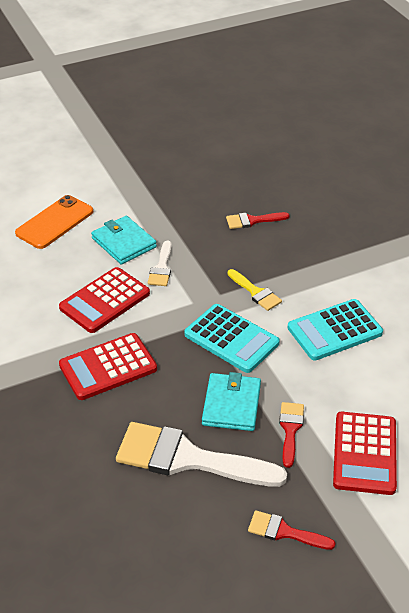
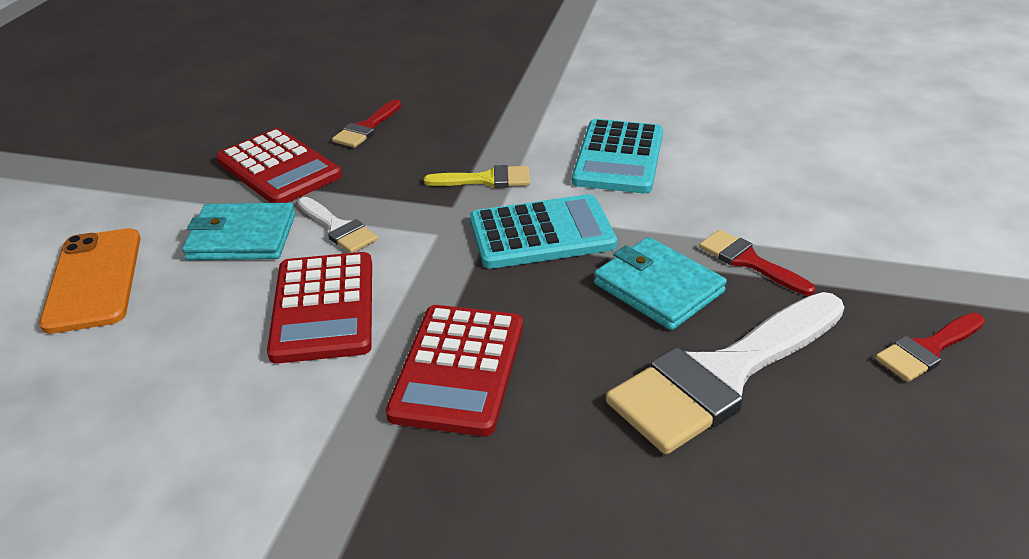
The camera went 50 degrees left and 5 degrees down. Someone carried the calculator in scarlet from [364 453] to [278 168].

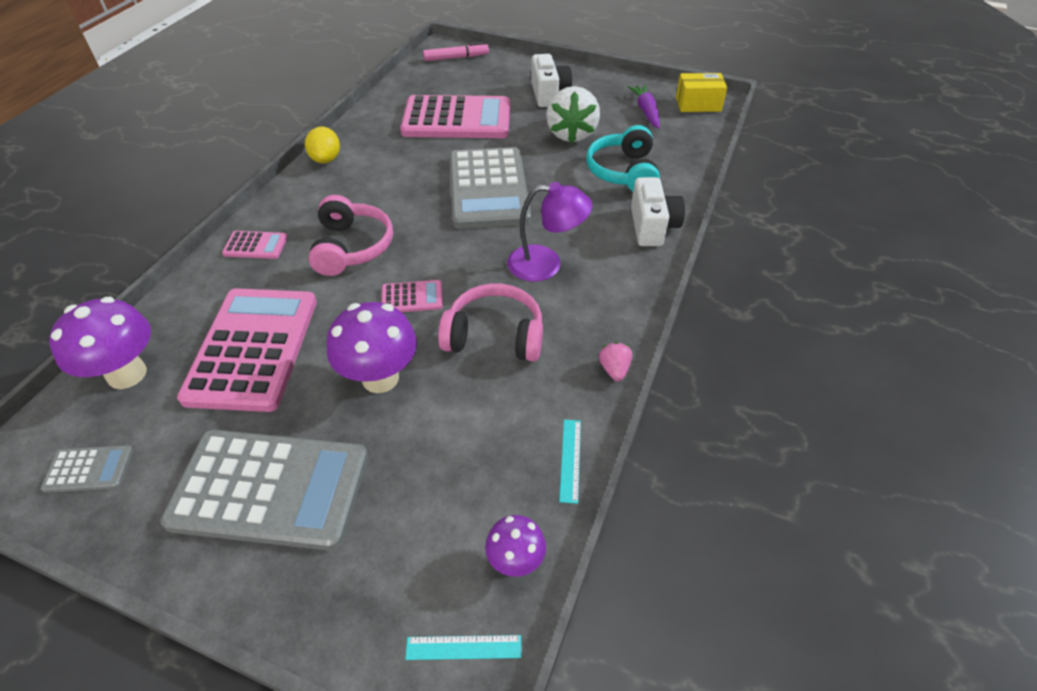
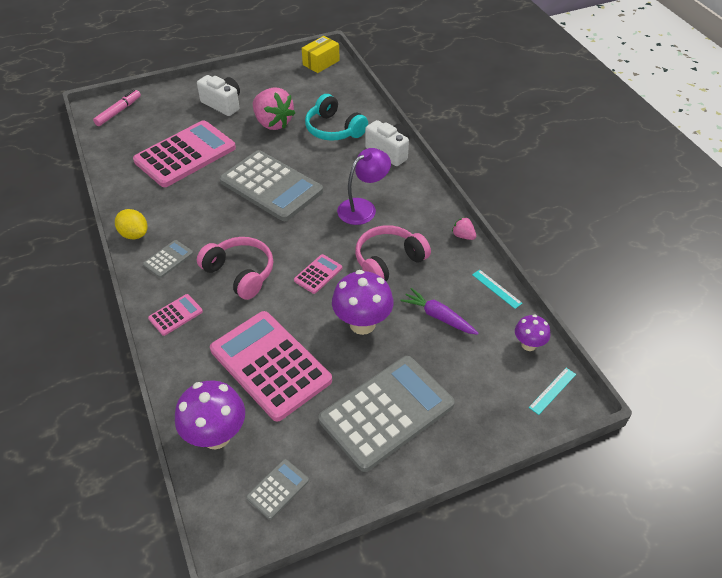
The camera went 45 degrees left and 0 degrees up. Someone carried the carrot in purple from [646 111] to [438 317]. Someone repainted the berry in pure white at [571 134], which became the berry in rose-pink at [273 123]. Someone put down the calculator in grey at [168 259].

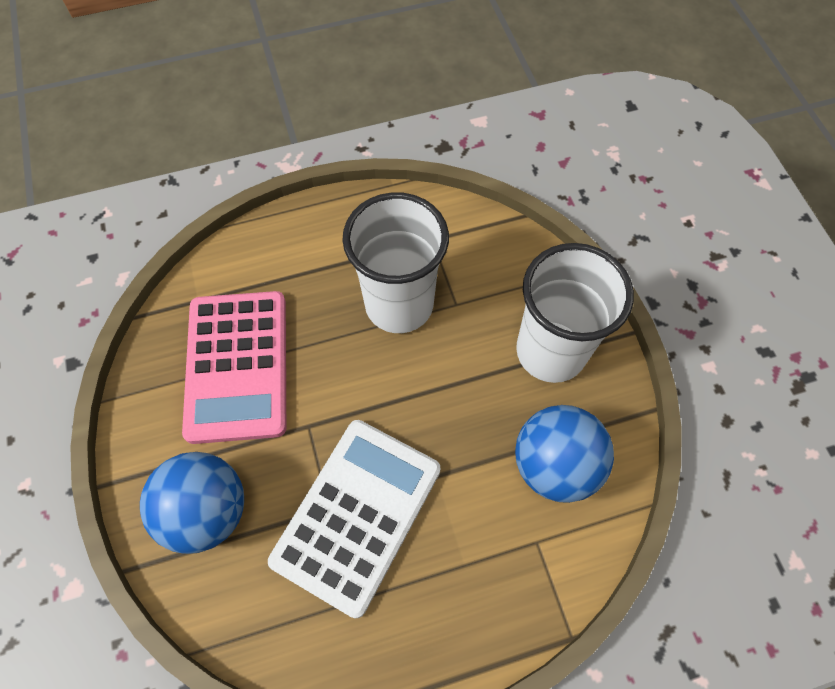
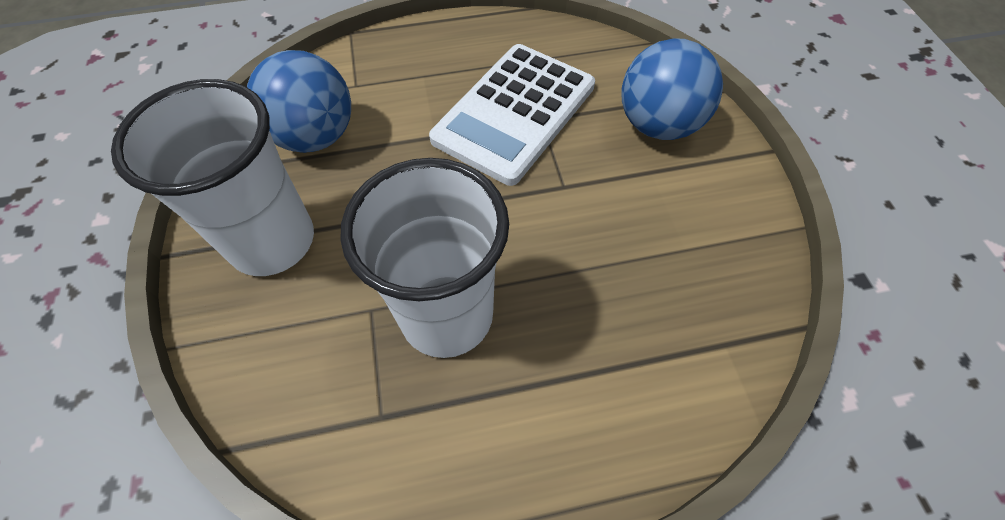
The camera went 175 degrees left and 5 degrees down. Someone took away the calculator in rose-pink at [237 366].

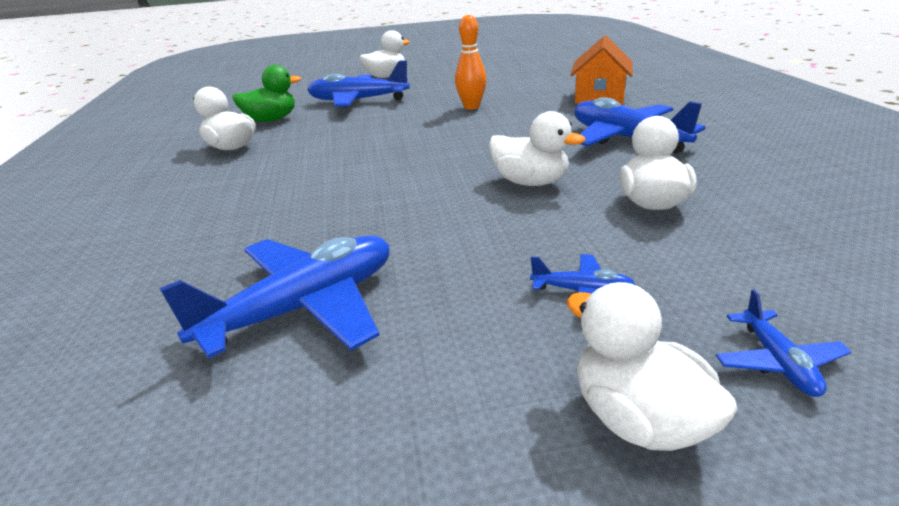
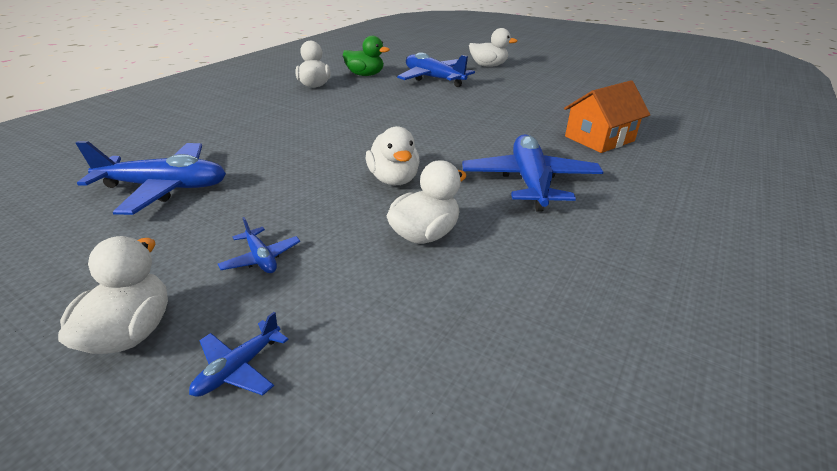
The camera went 40 degrees right and 5 degrees up. Someone took away the tenpin in bright orange at [471 107].

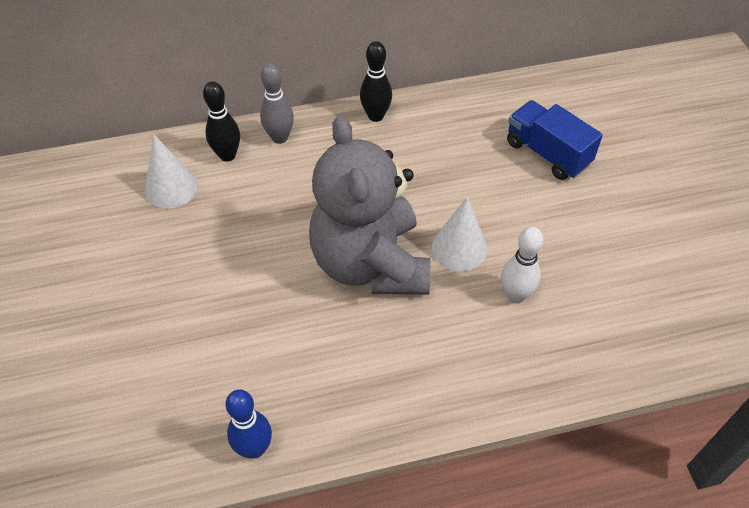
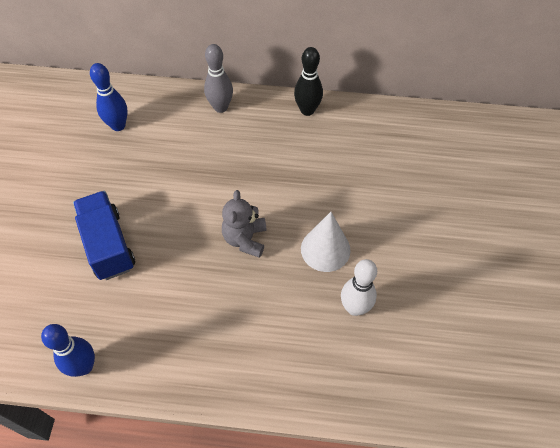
The camera went 20 degrees right and 5 degrees up. Someone took away the tenpin in jet-black at [227 155]. Someone carried the toy truck in blue from [547 153] to [108 245]. Someone scaled the stuffed bear in grey at [370 263] by 0.43. Someone swapped the cone shape in pure white at [171 188] for the tenpin in blue at [118 125].

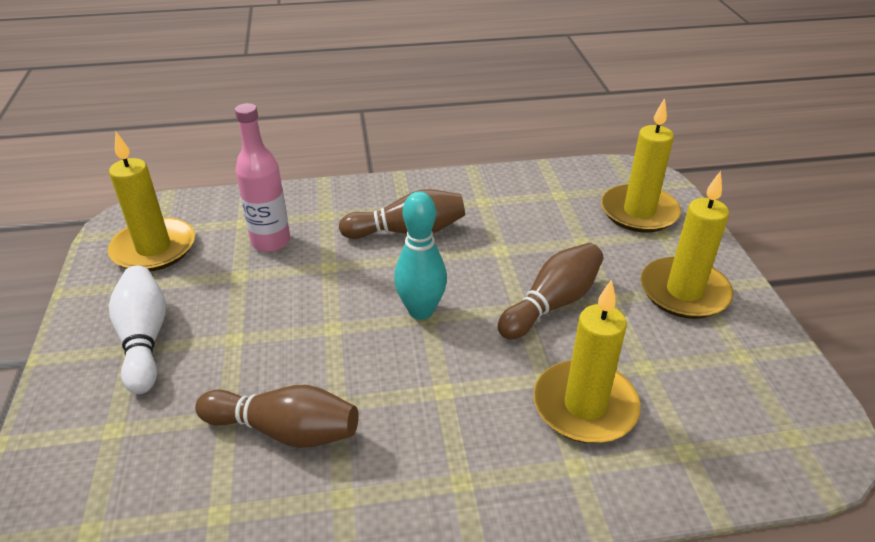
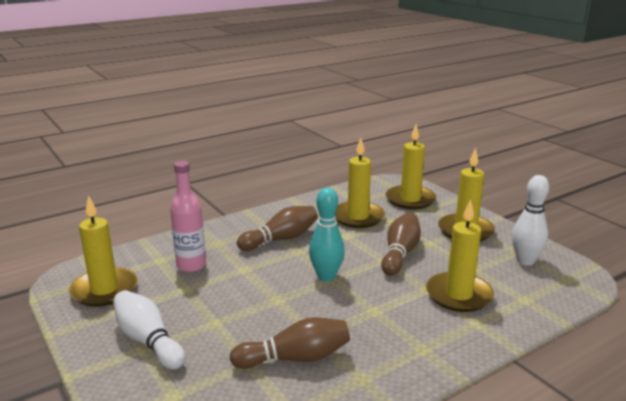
The camera went 25 degrees left and 15 degrees down. Someone put down the wax candle in golden at [358 217]. Someone put down the tenpin in pure white at [525 261].

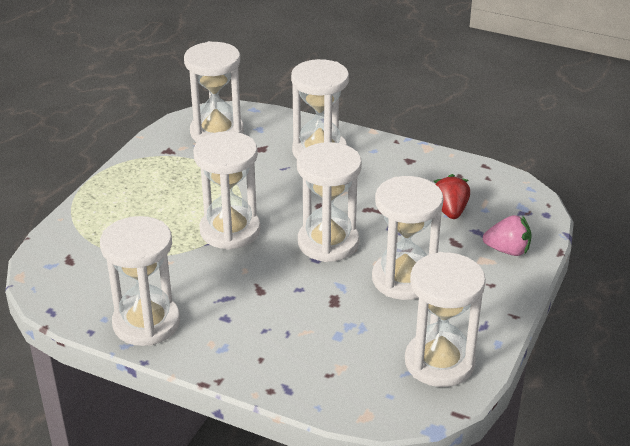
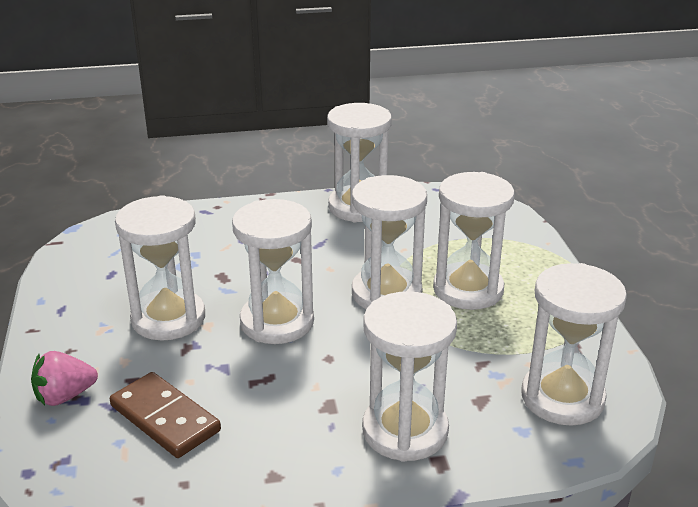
The camera went 145 degrees right and 5 degrees down. Someone swapped the berry in scarlet at [450 211] for the domino piece in brown at [165 418]. Someone carried the hourglass in pure white from [439 362] to [468 290].

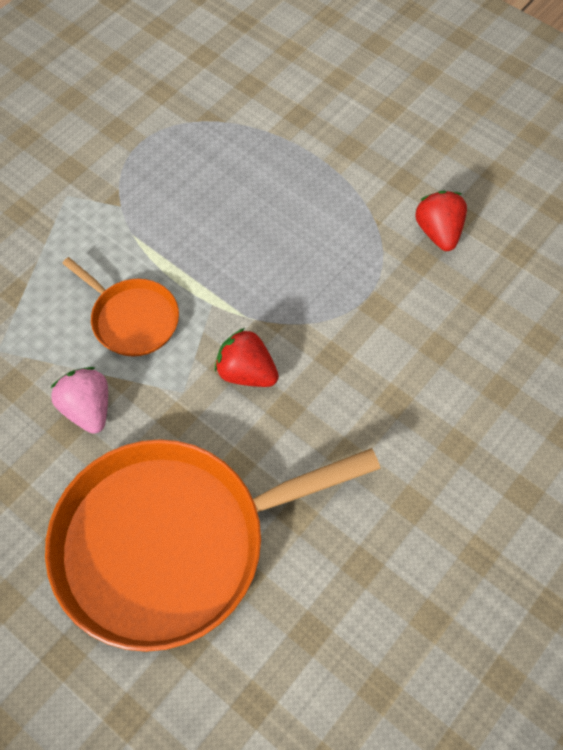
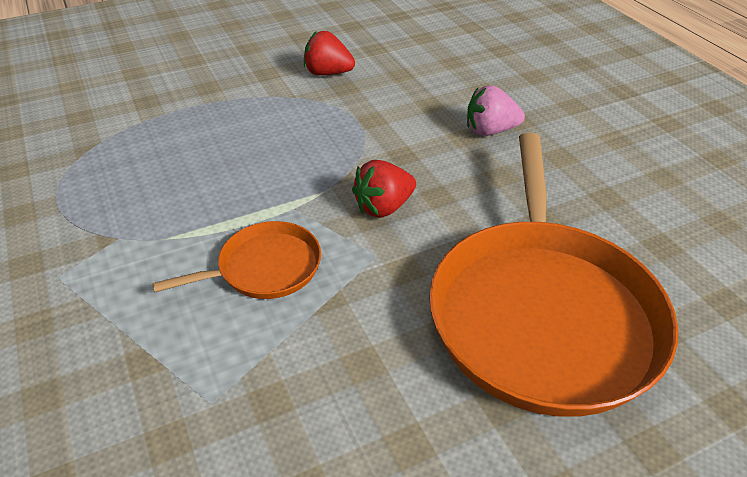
The camera went 65 degrees left and 20 degrees down. Someone carried the berry in rose-pink from [88 408] to [490 131].

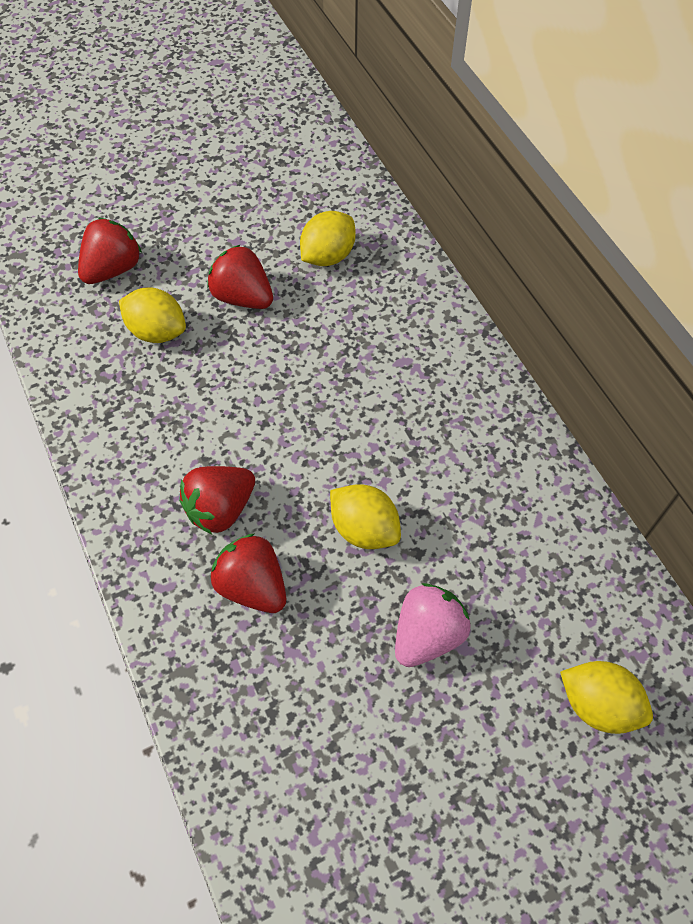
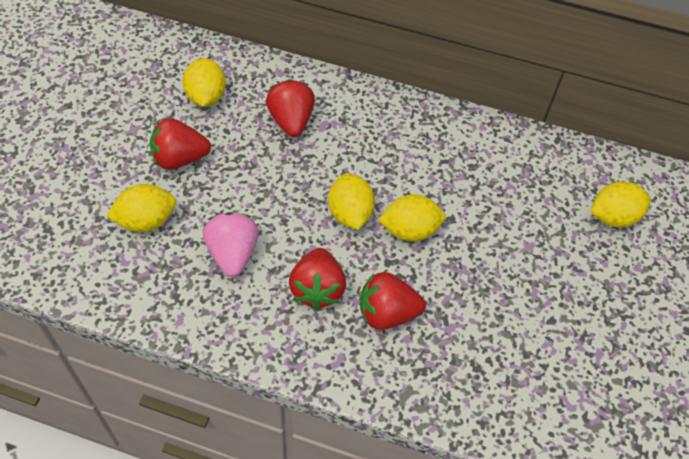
The camera went 50 degrees left and 5 degrees down. Someone carried the berry in scarlet from [113 269] to [291 121]. Someone carried the berry in rose-pink from [427 634] to [233 254]. Someone put down the citrus fruit in golden at [350 214].

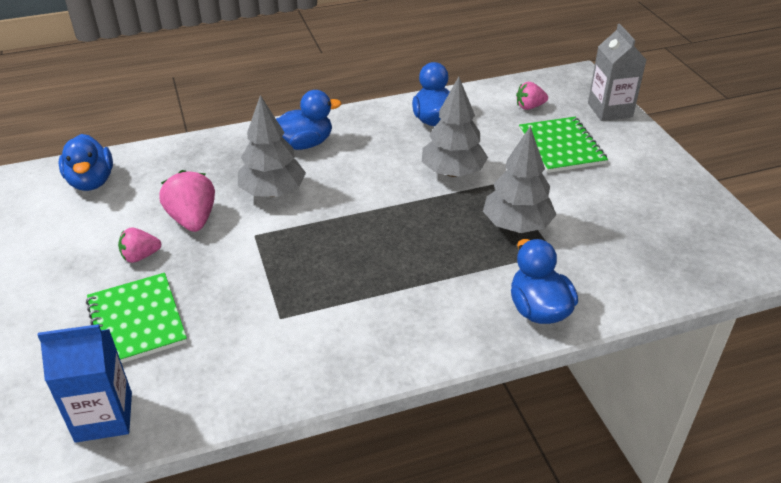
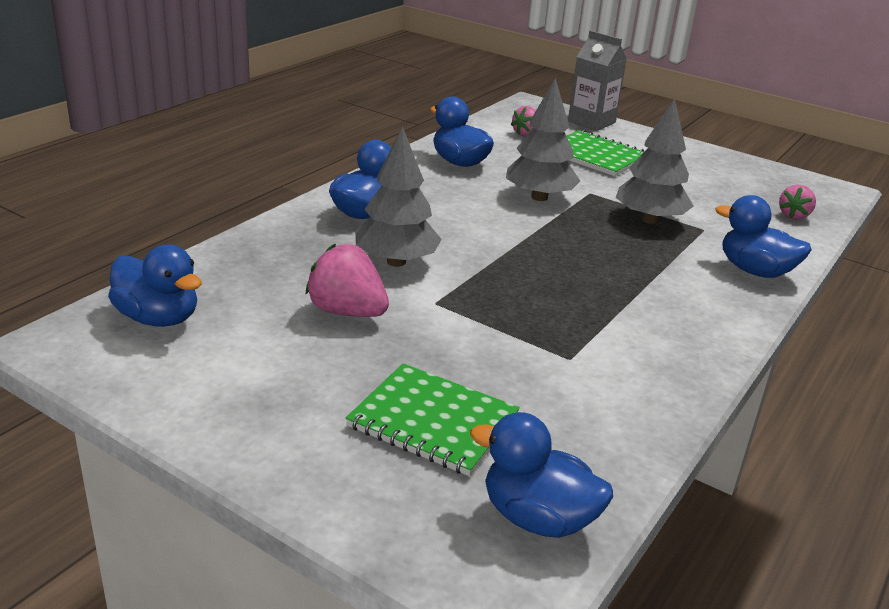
The camera went 40 degrees left and 10 degrees down. Someone carried the berry in rose-pink from [140 256] to [794 215]. Someone swapped the carton in blue at [104 417] for the duck in blue at [537 518].

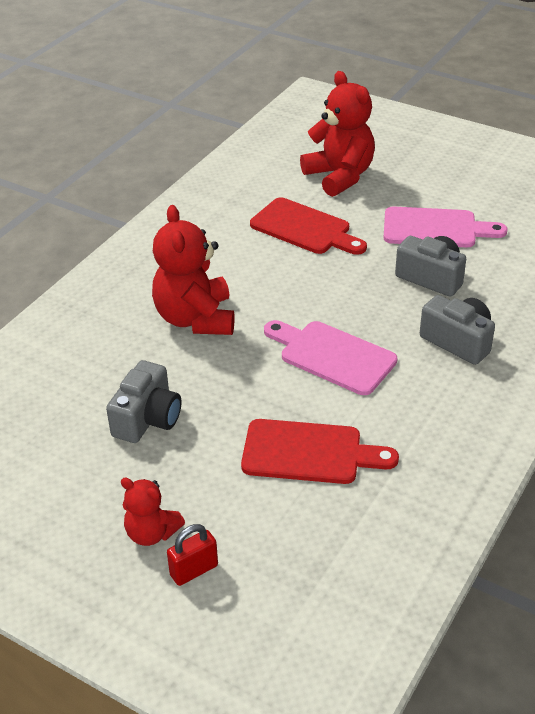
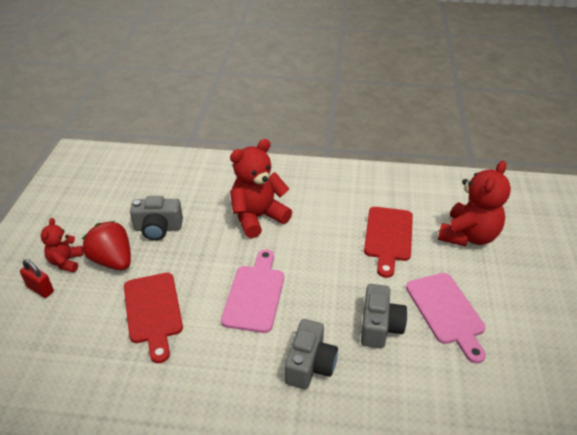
The camera went 65 degrees right and 0 degrees up. Someone put down the berry in scarlet at [113 261].

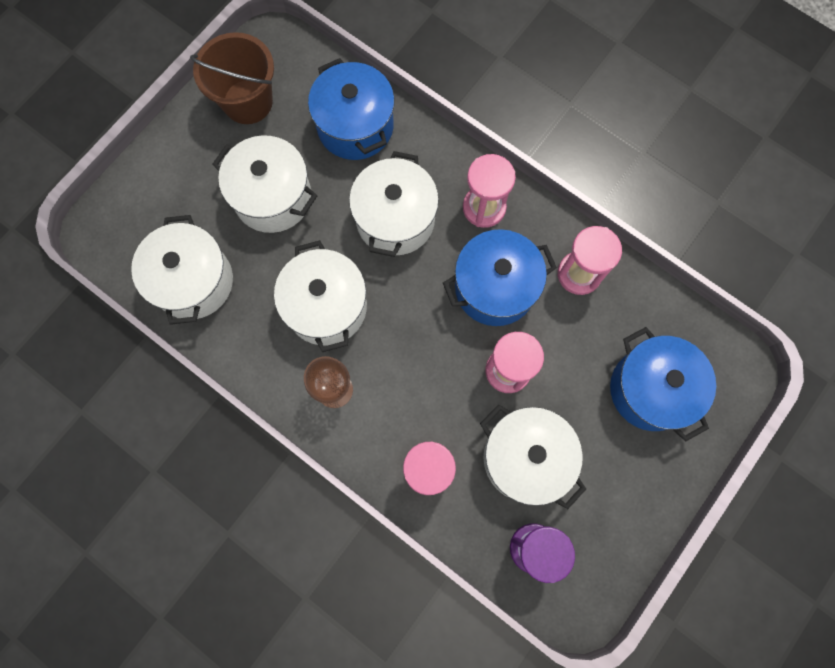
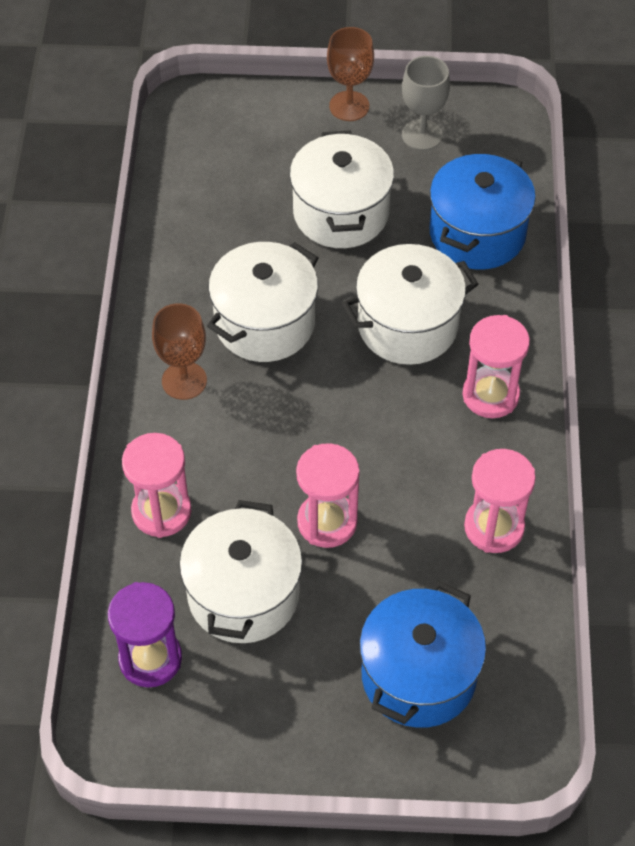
The camera went 55 degrees right and 20 degrees down. Someone swapped the bucket in brown at [248 102] for the goblet in grey at [422 135]. Someone took away the pot in pure white at [193 281]. Someone took away the pot in blue at [495 288]. Someone put down the goblet in brown at [349 106].

